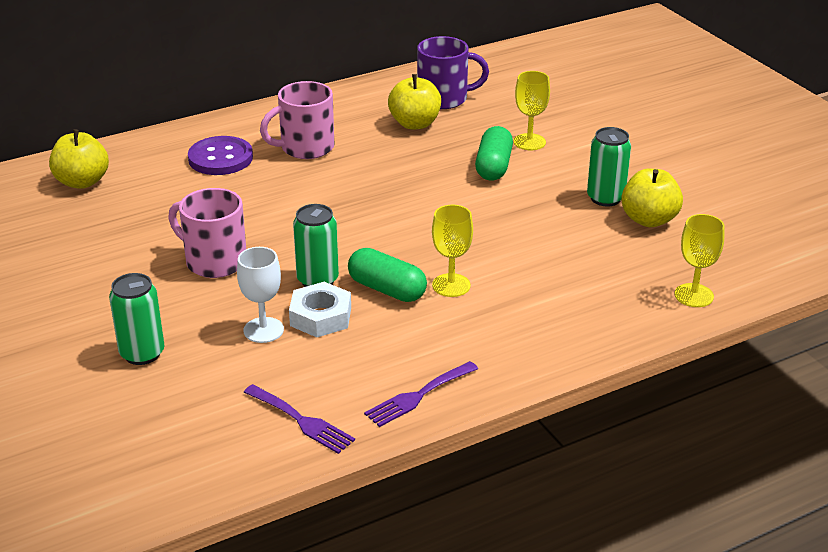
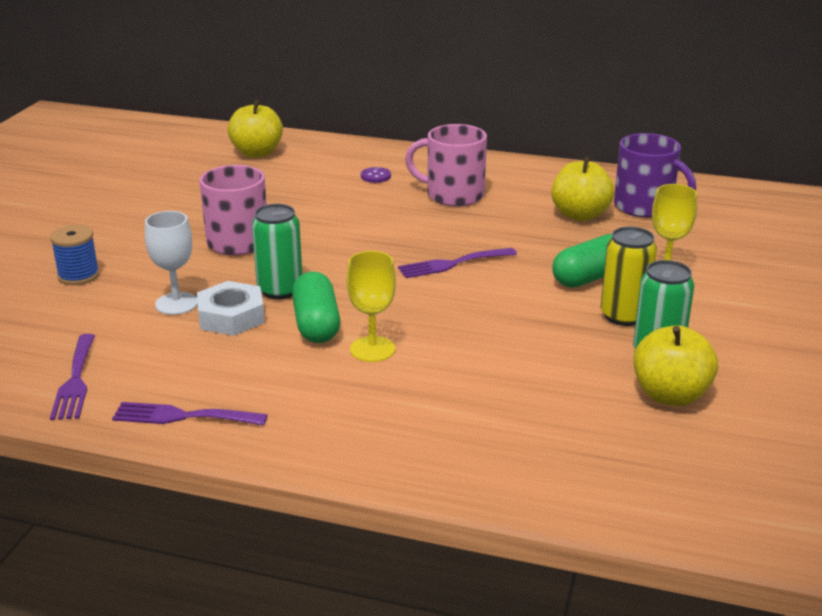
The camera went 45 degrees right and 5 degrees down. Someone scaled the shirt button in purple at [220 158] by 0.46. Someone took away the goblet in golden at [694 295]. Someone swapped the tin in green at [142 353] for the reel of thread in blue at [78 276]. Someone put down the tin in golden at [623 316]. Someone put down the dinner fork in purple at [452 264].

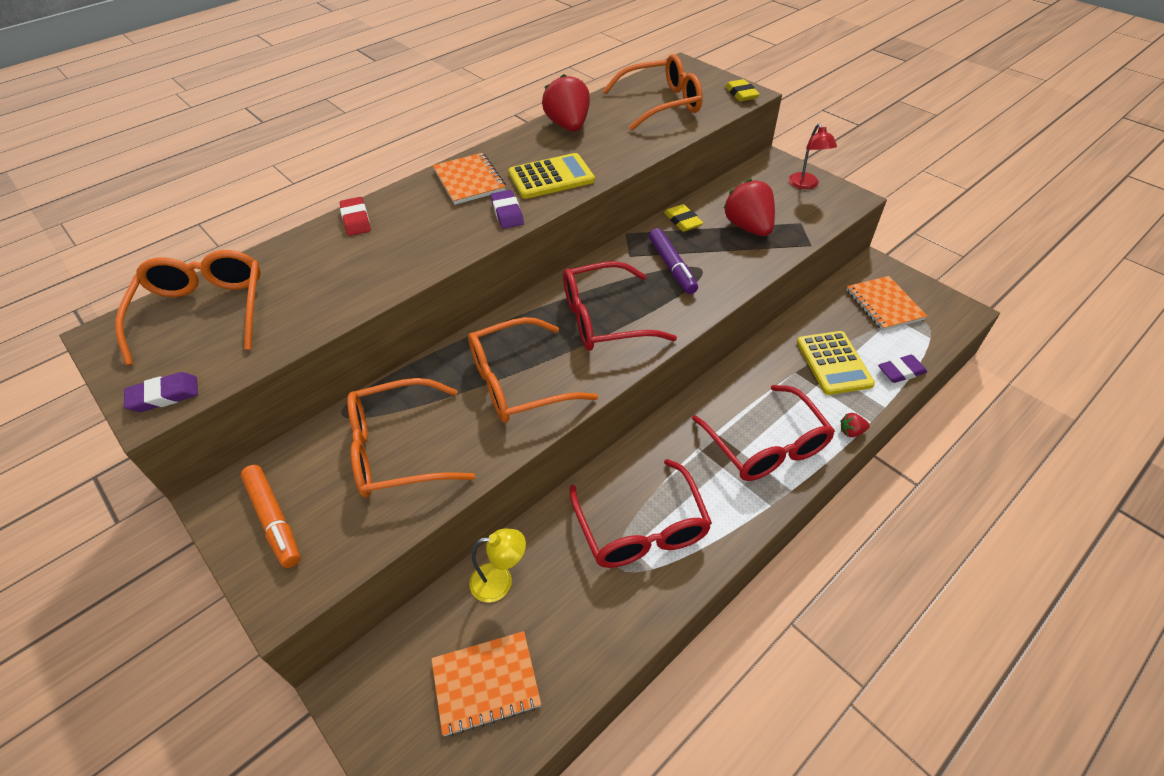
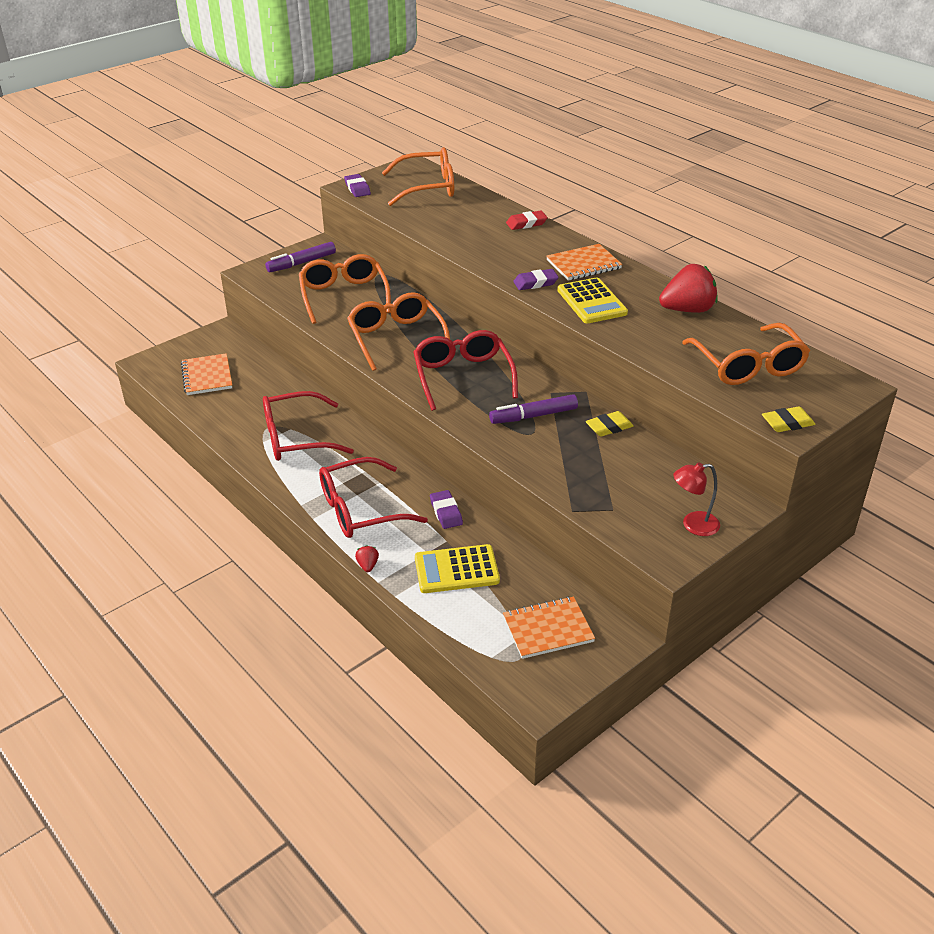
The camera went 90 degrees right and 10 degrees down. Someone took away the berry in scarlet at [748 227]. Someone carried the eraser in purple from [901 371] to [446 512]. Someone repainted the marker in bright orange at [274 520], which became the marker in purple at [301 263]. Someone took away the lamp in golden at [500 581].

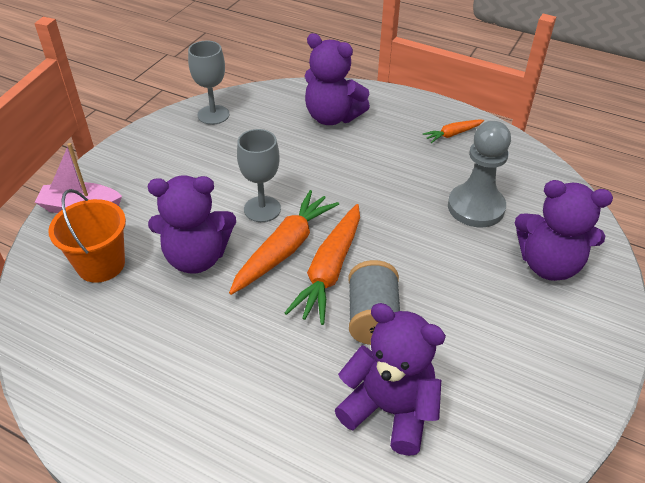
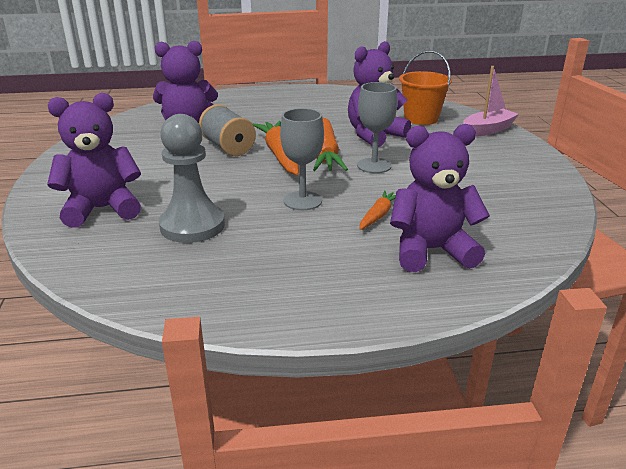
The camera went 145 degrees right and 15 degrees down. Someone carried the goblet in grey from [213 115] to [302 201]. Someone carried the carrot in bright orange from [452 134] to [378 215].

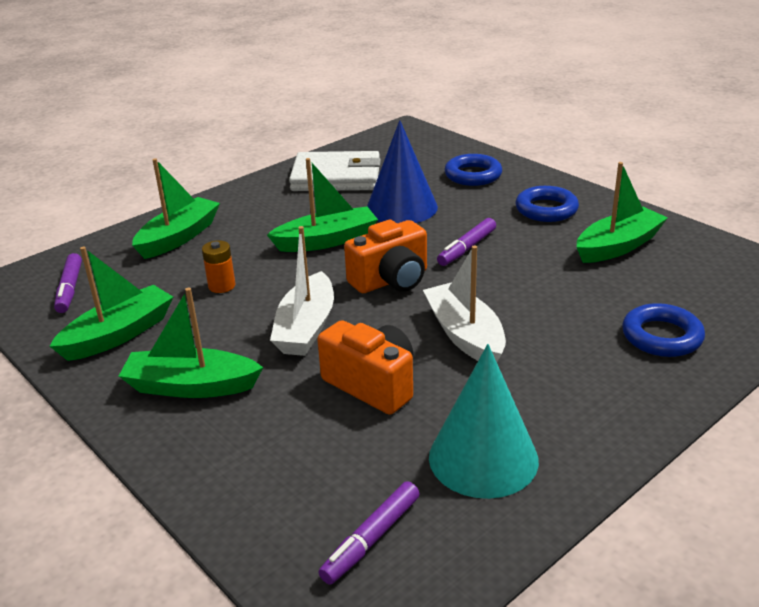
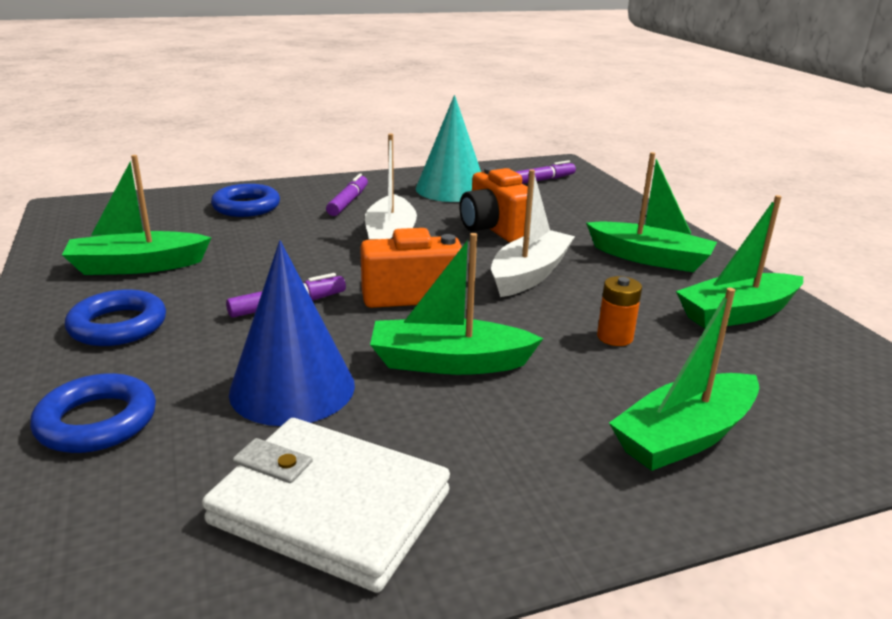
The camera went 160 degrees left and 5 degrees down. Someone carried the marker in purple from [70 289] to [348 202].

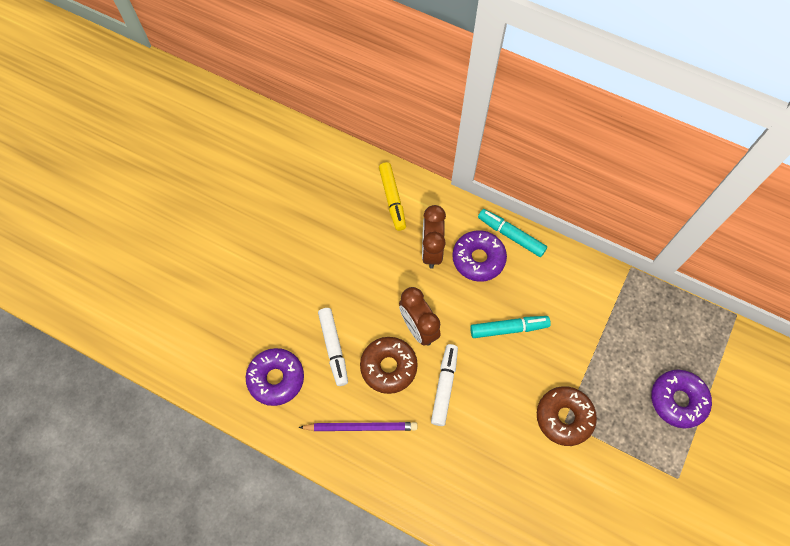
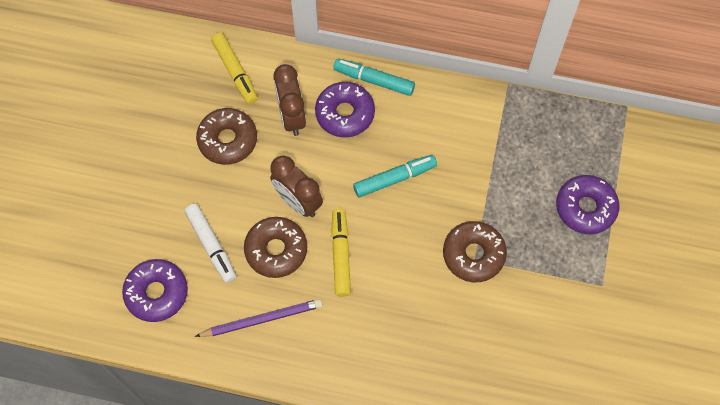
The camera went 15 degrees left and 0 degrees up. Someone repainted the marker in pure white at [444 386], which became the marker in golden at [340 255]. Someone put down the doughnut in brown at [228 140].

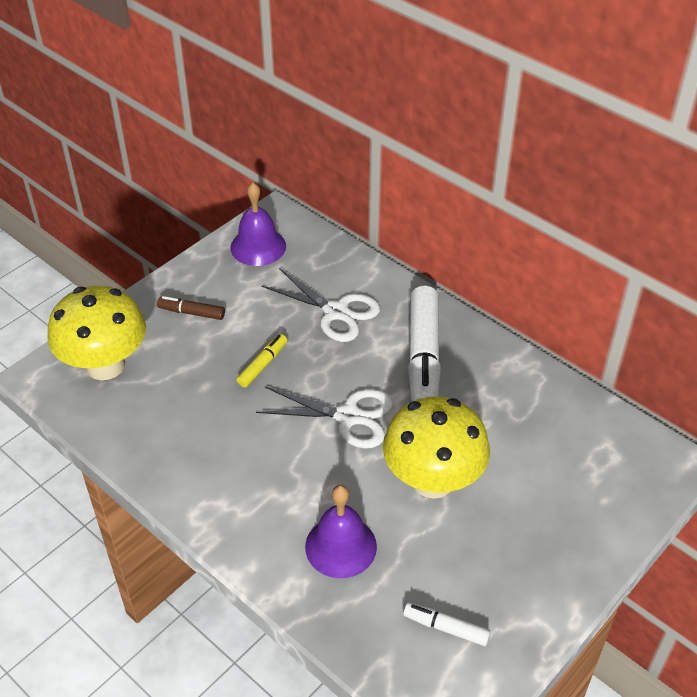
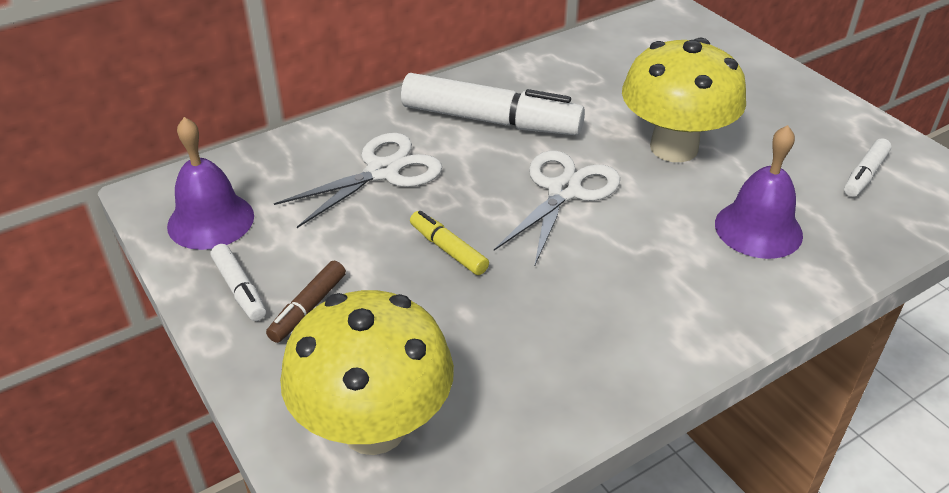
The camera went 75 degrees left and 5 degrees down. Someone put down the marker in pure white at [239 289].

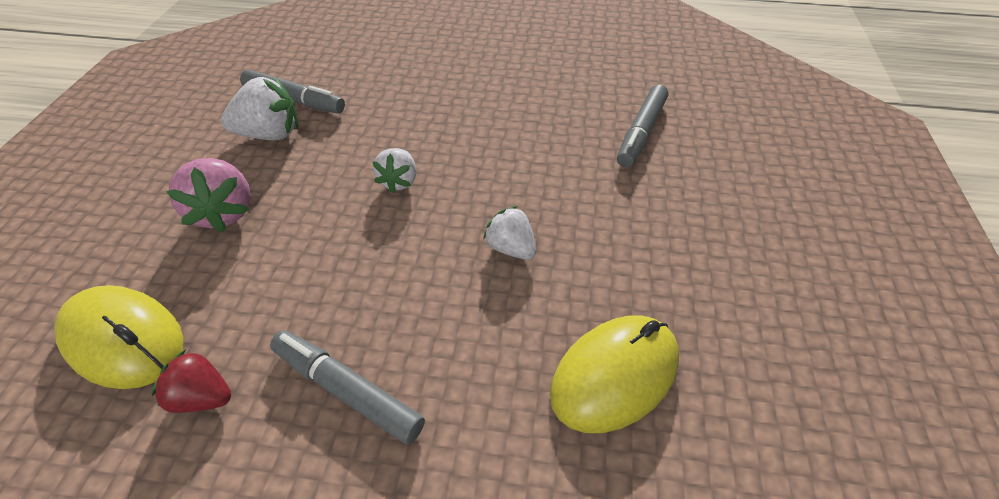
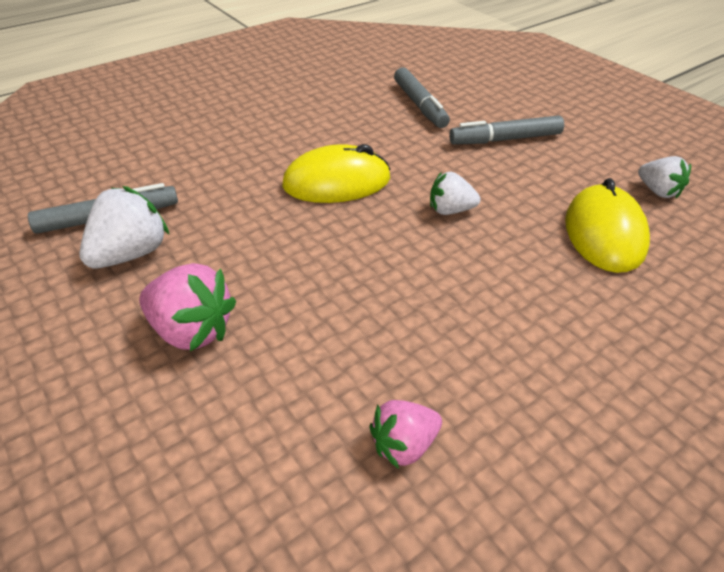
The camera went 45 degrees left and 5 degrees down. Someone carried the berry in pure white from [399 181] to [658 191]. Someone carried the PC mouse in golden from [123 340] to [337 182]. Someone carried the marker in grey from [347 391] to [505 139]. Someone repainted the berry in scarlet at [202 397], which became the berry in rose-pink at [404 445].

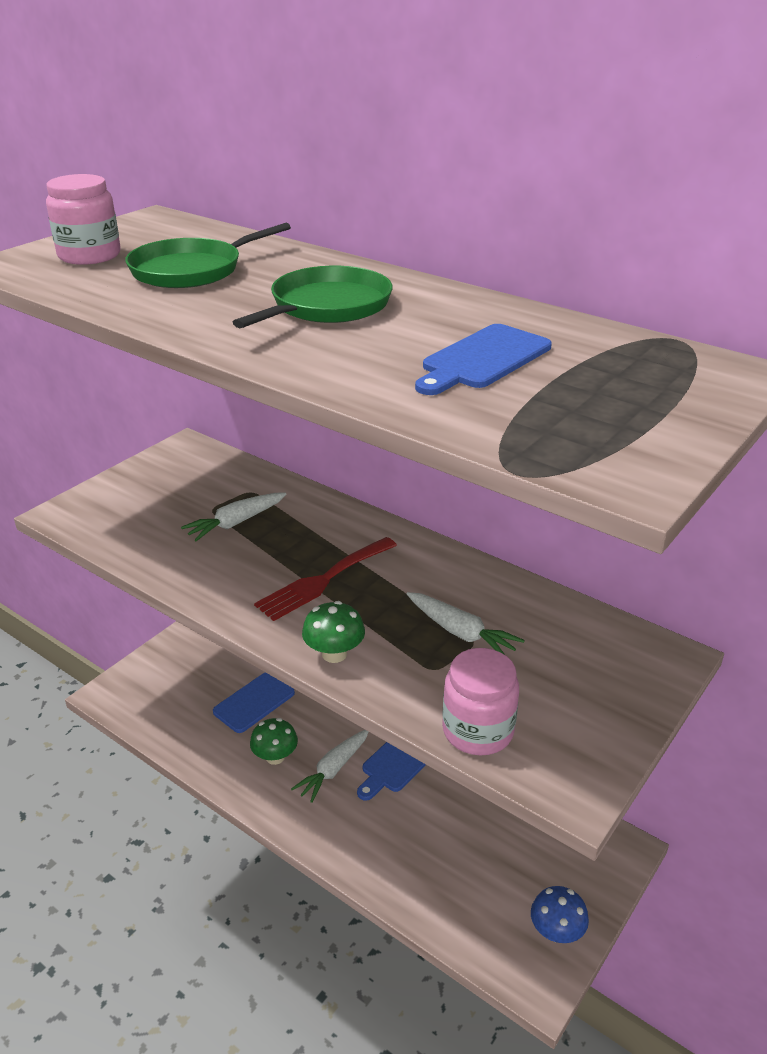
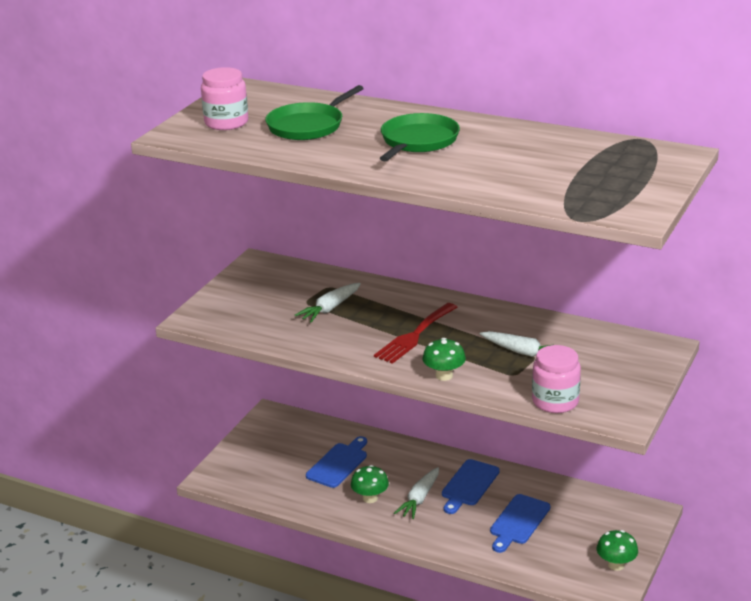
The camera went 10 degrees left and 5 degrees down. Someone carried the chopping board in blue from [482 359] to [518 522]. Someone repainted the toadstool in blue at [556 931], which became the toadstool in green at [616 565].

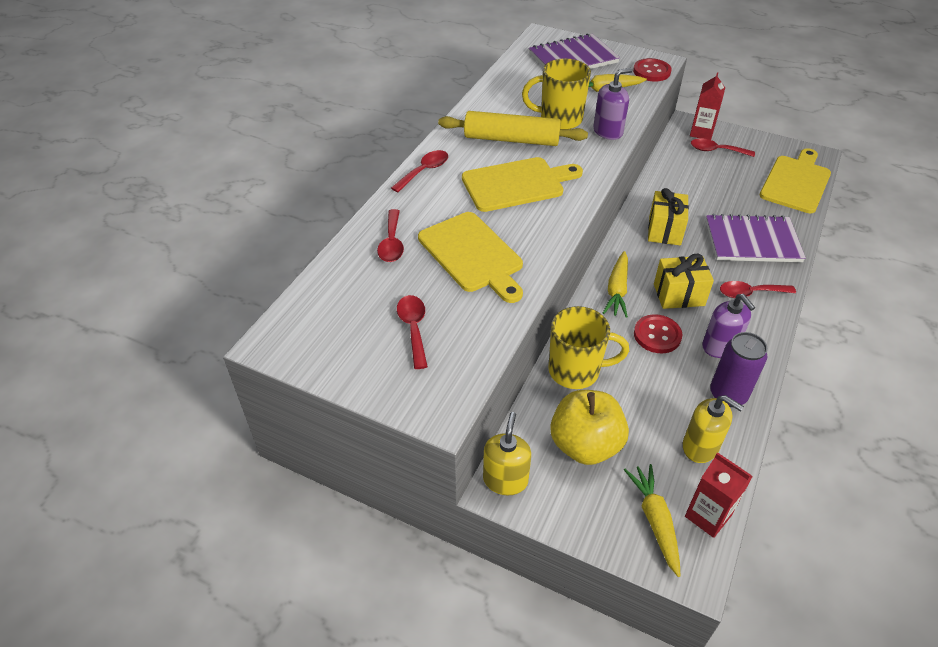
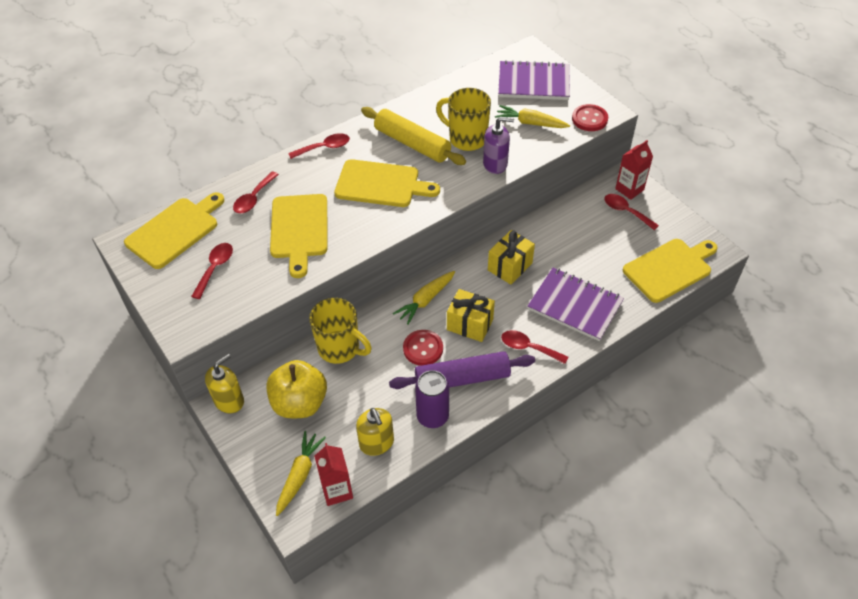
The camera went 30 degrees right and 5 degrees up. Someone swapped the soap dispenser in purple at [720 346] for the rolling pin in purple at [462 378]. Someone put down the chopping board in golden at [175 231].

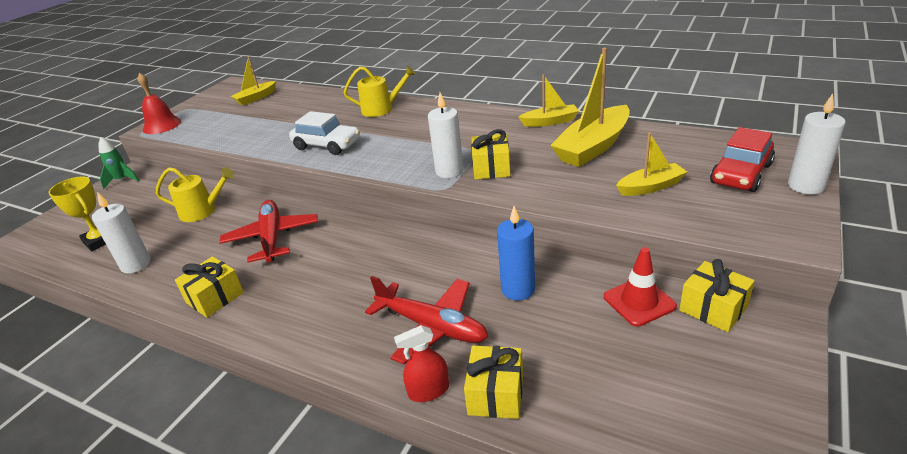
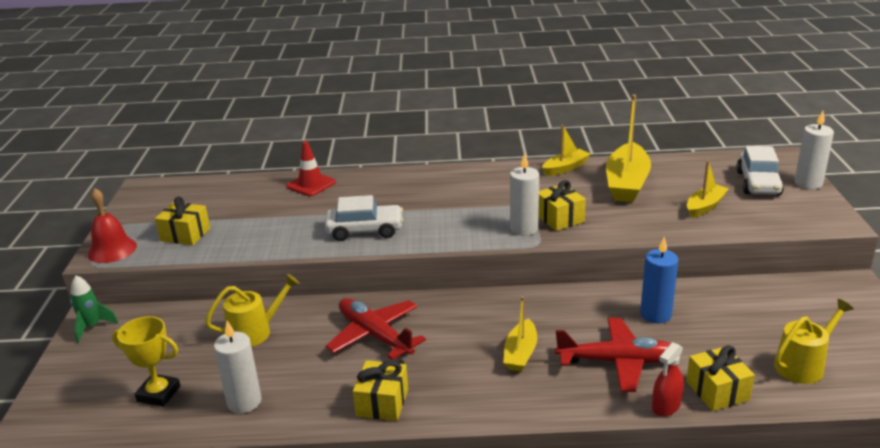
The camera went 30 degrees left and 5 degrees down. Someone carried the toy boat in golden from [256 98] to [520 353]. Someone carried the watering pot in golden from [381 109] to [803 365]. Someone repainted the automobile in scarlet at [741 174], which became the automobile in pure white at [758 183]. Someone carried the safety cone in scarlet from [639 301] to [311 184]. Someone carried the gift in golden from [713 308] to [185 234].

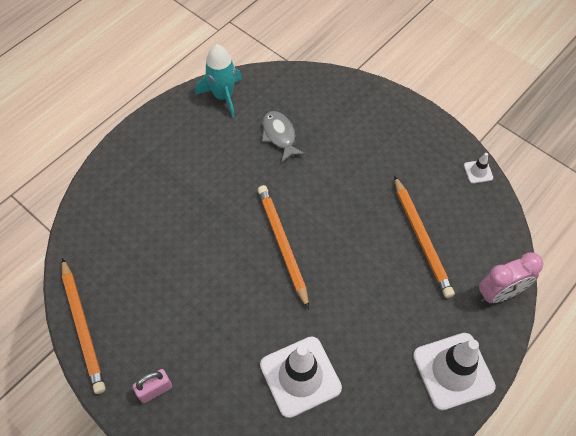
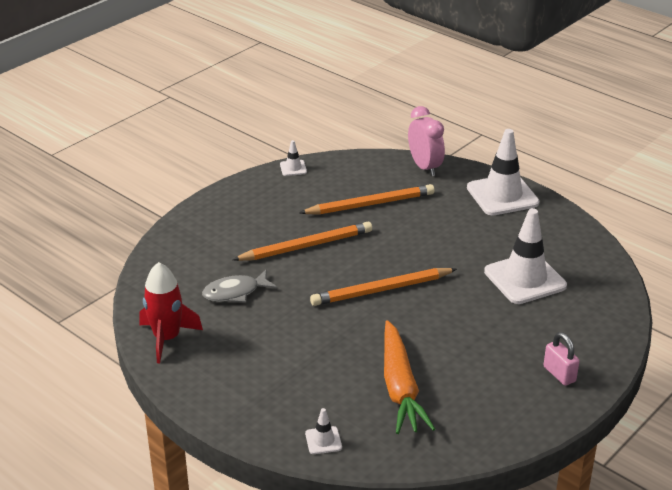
The camera went 90 degrees left and 25 degrees down. Someone repainted the rocket in teal at [223 96], which became the rocket in scarlet at [167 338]. Someone carried the lead pencil in bright orange from [83 327] to [306 246]. Someone put down the carrot in bright orange at [400 387]. Someone put down the safety cone in pure white at [323 440].

